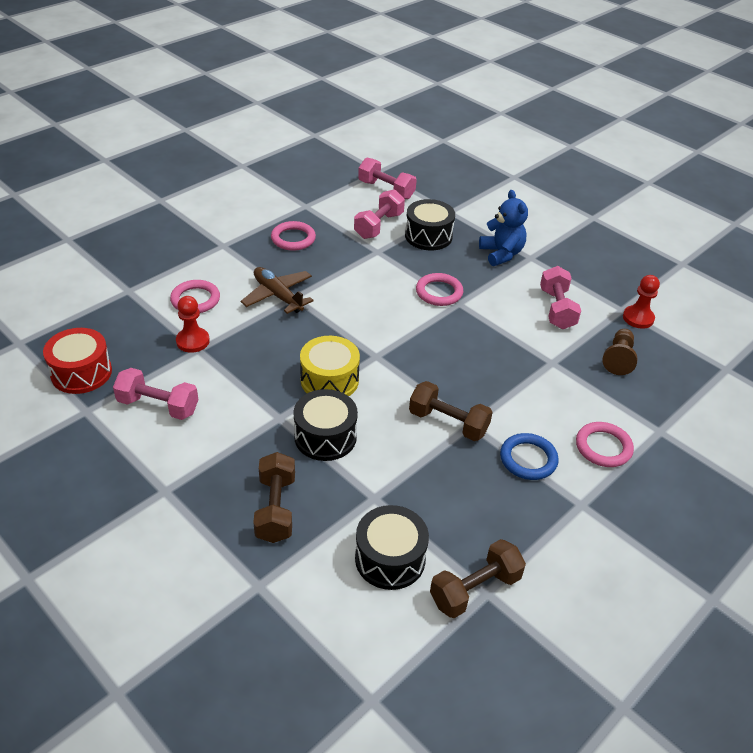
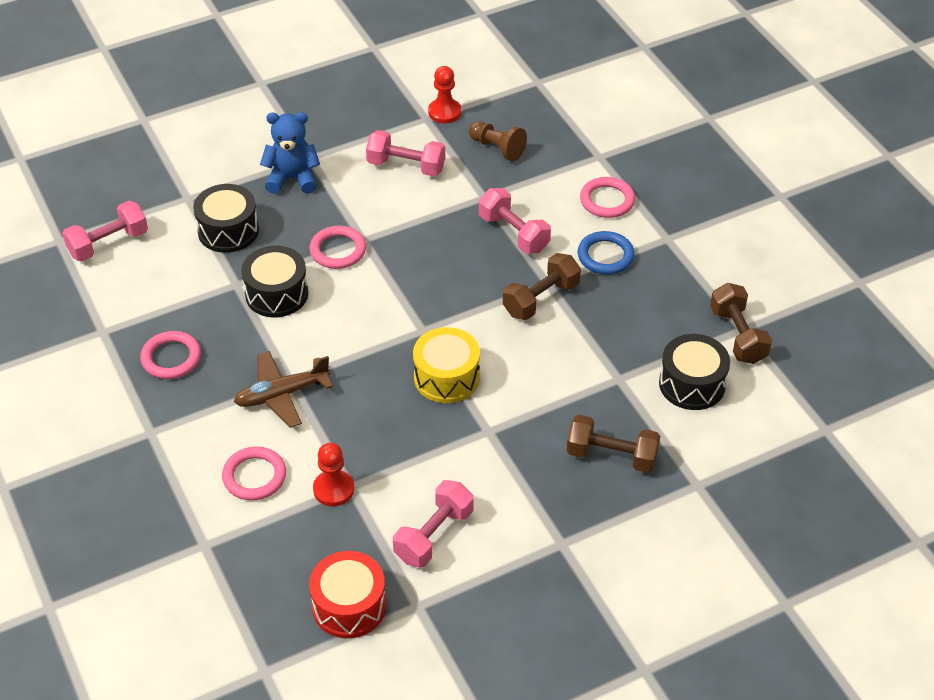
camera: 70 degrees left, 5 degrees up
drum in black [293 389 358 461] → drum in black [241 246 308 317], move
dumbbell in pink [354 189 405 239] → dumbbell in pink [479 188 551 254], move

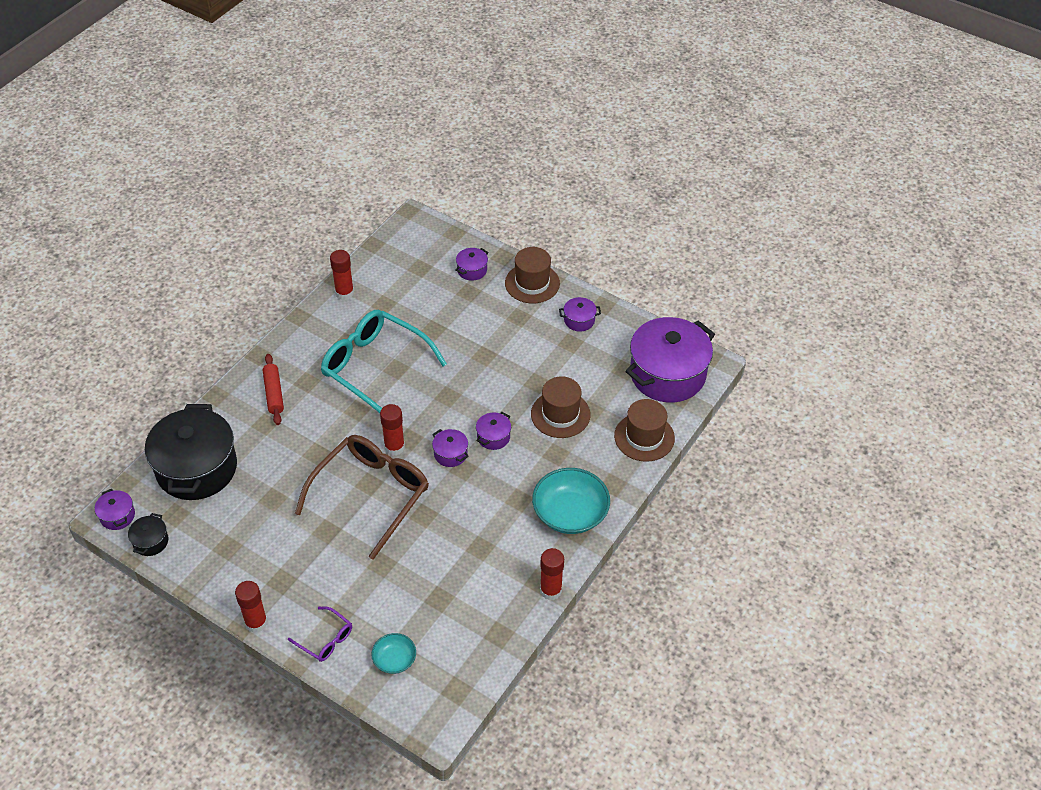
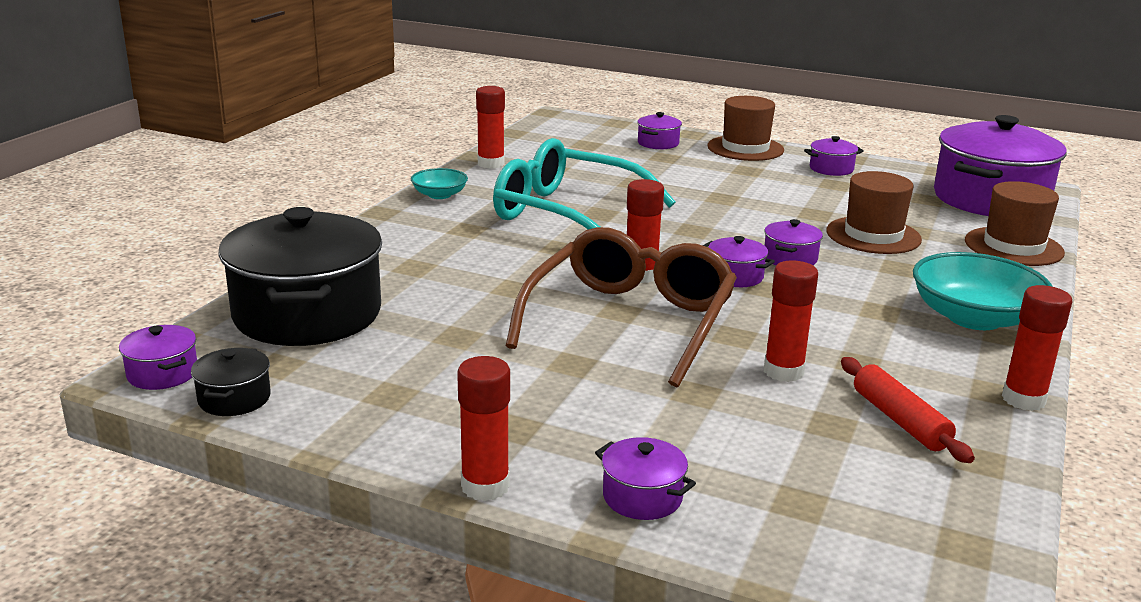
camera: 10 degrees left, 25 degrees down
rolling pin in red [263 354 284 425] → rolling pin in red [841 357 975 463], move
glasses in purple [288 606 352 662] → pot in purple [595 437 696 520]
bowl in turquoise [371 633 416 674] → bowl in turquoise [411 168 468 199], move
- → glue stick in red [764 261 818 382]

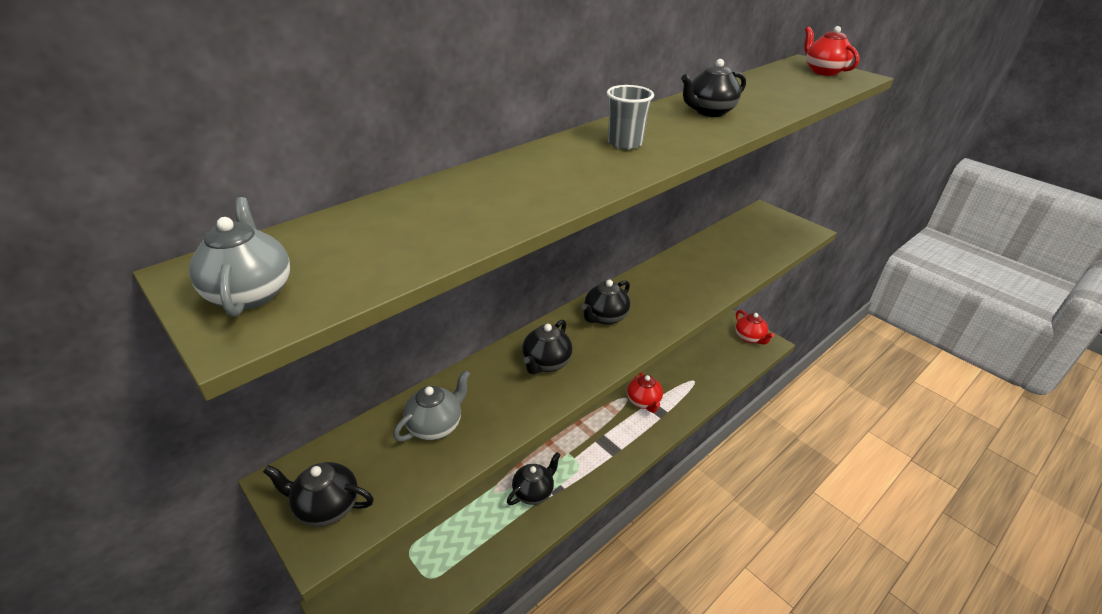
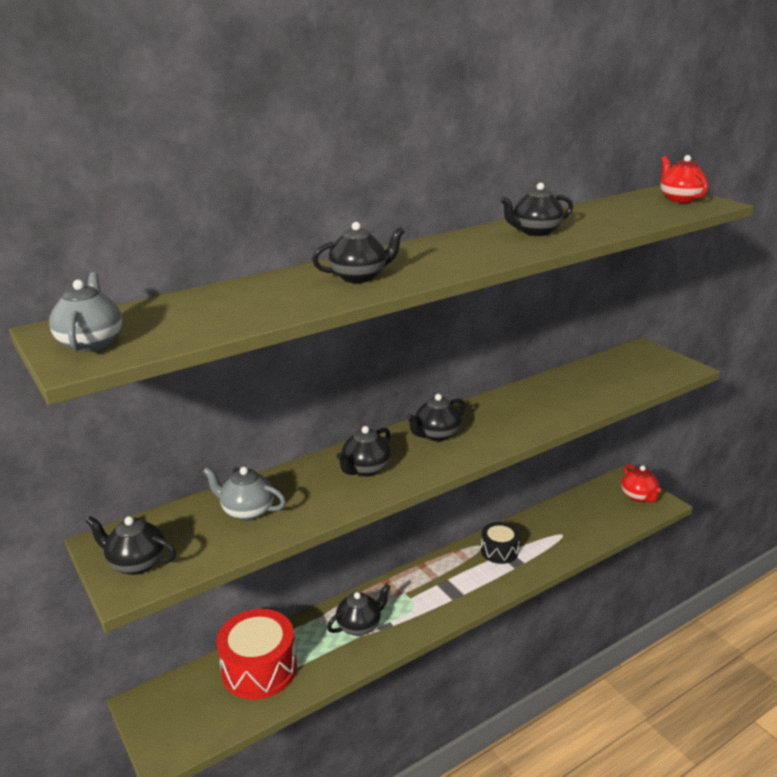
camera: 10 degrees right, 10 degrees down
teapot in grey [393 370 470 441] → teapot in grey [203 467 286 521], 120 degrees counterclockwise
cup in grey [607 85 654 150] → -
teapot in red [627 372 663 413] → drum in black [481 522 520 564]
- → drum in red [216 609 297 700]
- → teapot in black [312 222 405 283]

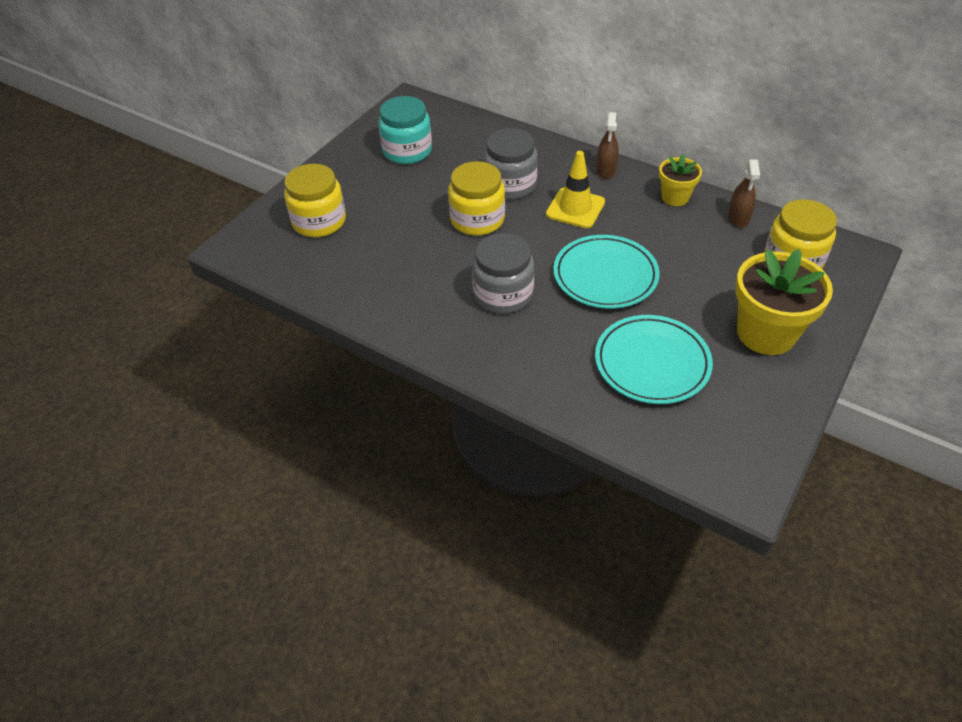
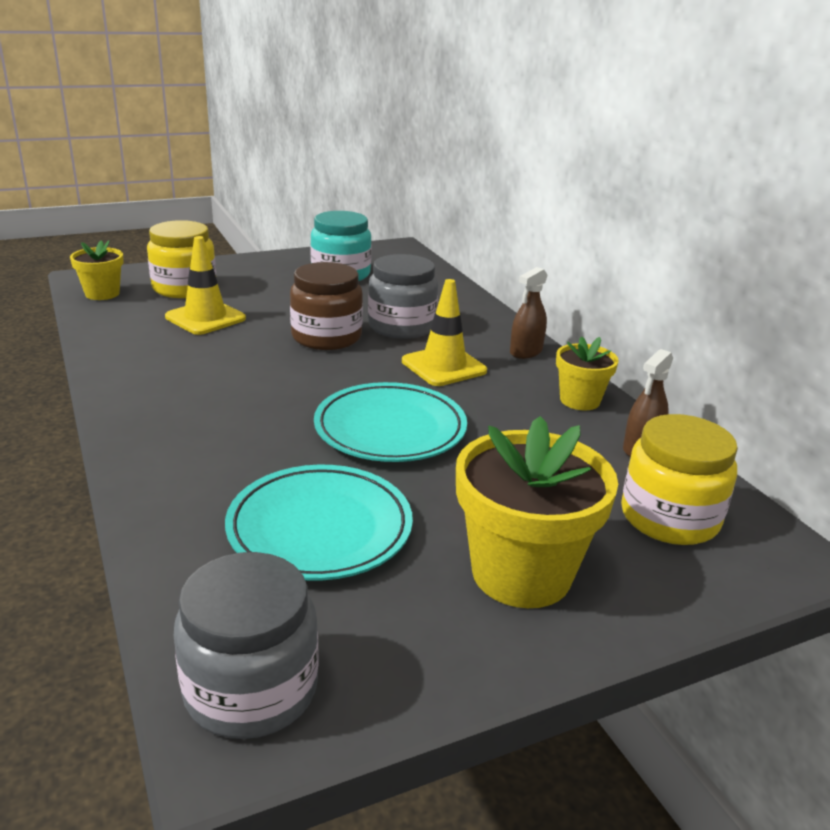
camera: 30 degrees right, 20 degrees down
jar in yellow [448 161 505 236] → jar in brown [290 262 363 350]
jar in grey [472 233 534 314] → jar in grey [174 552 319 739], move
- → flower pot in yellow [70 240 123 300]
- → traffic cone in yellow [165 236 246 335]

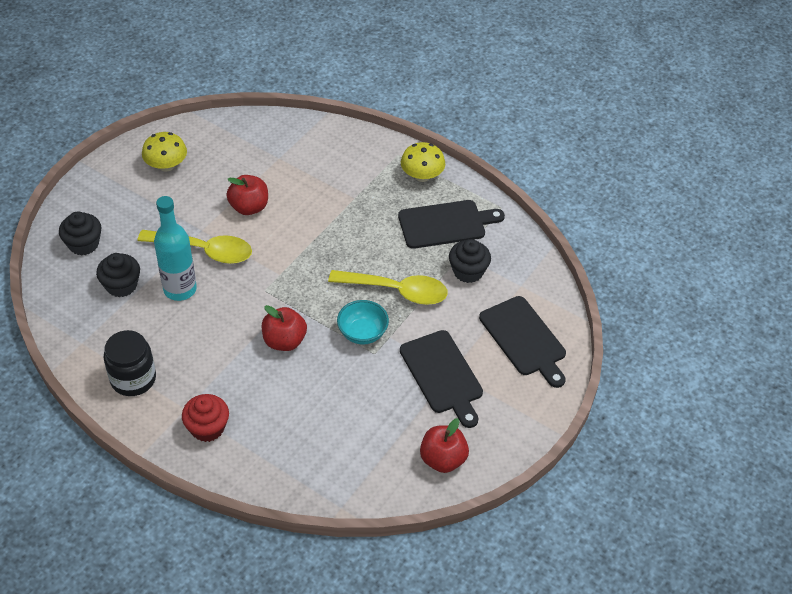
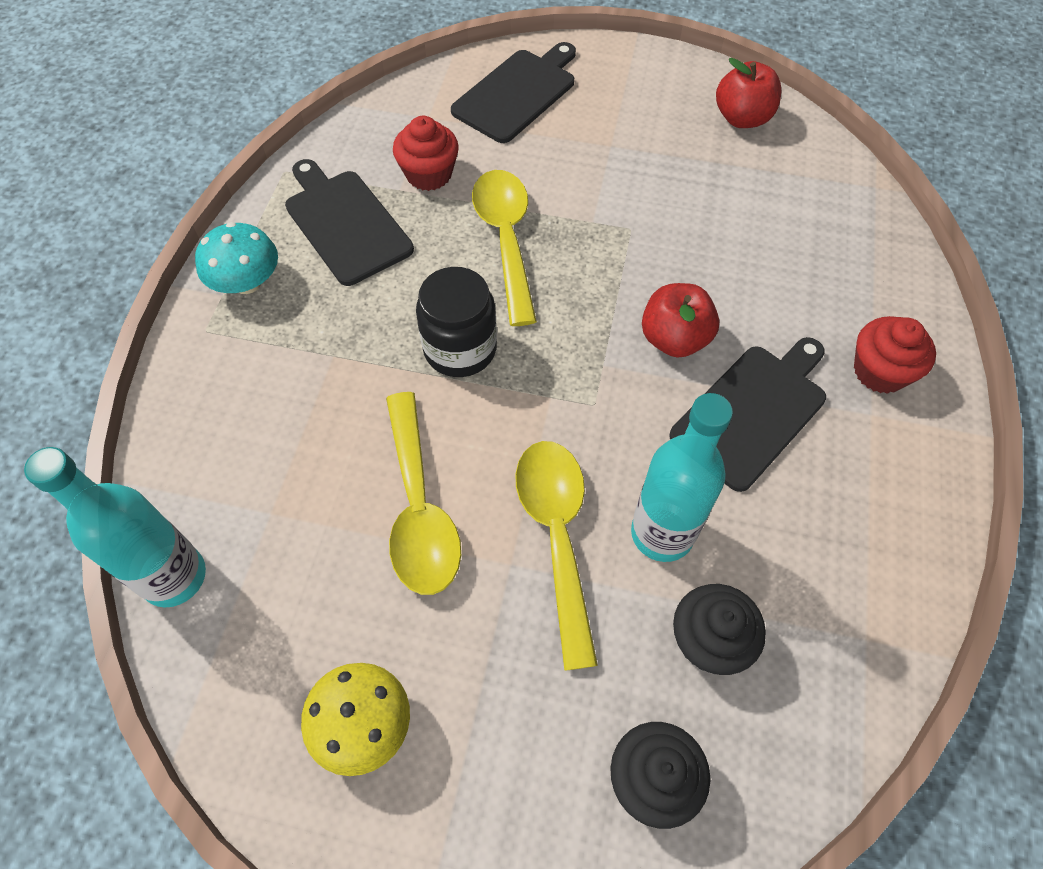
camera: 110 degrees left, 10 degrees up
jar in black [104 330 156 396] → jar in black [416 267 497 377], move
apple in red [227 175 268 215] → spoon in yellow [386 392 461 595]
bowl in turquoise [337 300 389 345] → -
cutting board in black [400 330 483 428] → cutting board in black [669 337 826 492], move
mushroom in yellow [401 142 445 182] → mushroom in turquoise [195 222 278 294]
cupcake in black [449 239 491 283] → cupcake in red [393 116 459 191]
- → bottle in turquoise [24 447 206 608]

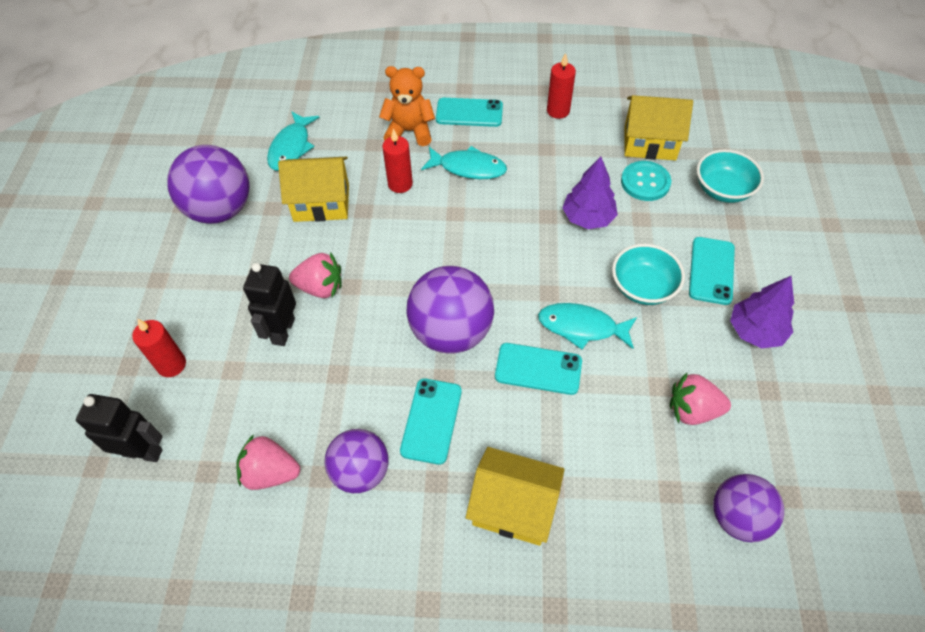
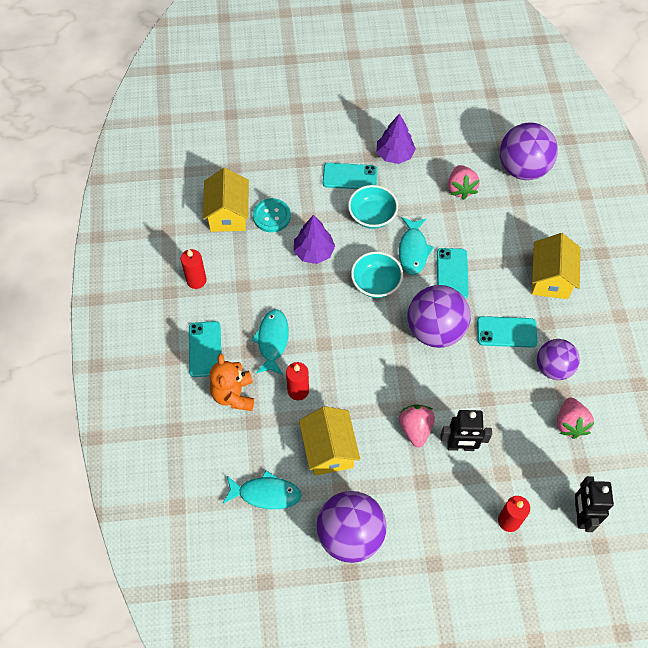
camera: 100 degrees left, 5 degrees up
bowl in turquoise [697 149 764 203] → bowl in turquoise [351 251 403 298], move
ball in purple [713 474 784 542] → ball in purple [500 122 558 180], x1.53

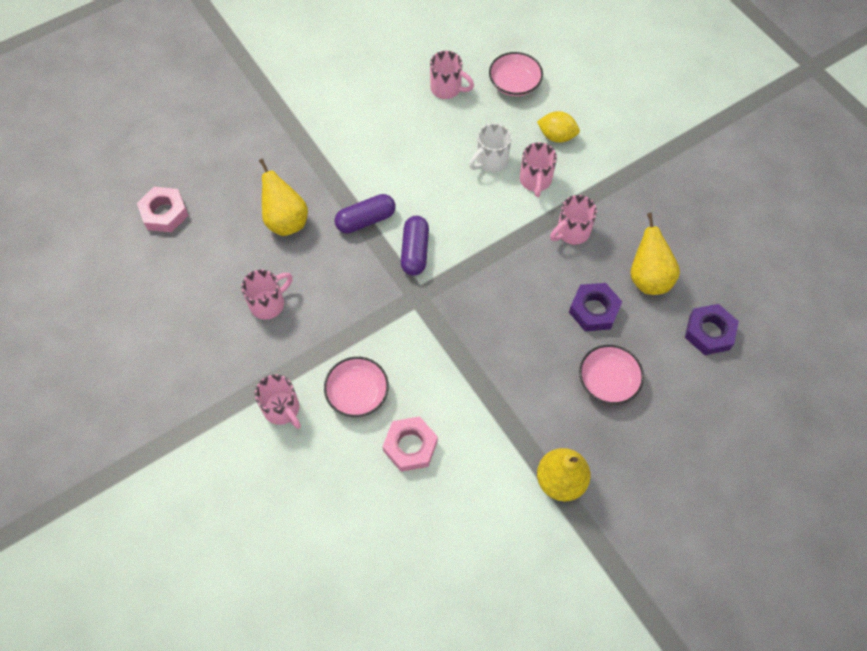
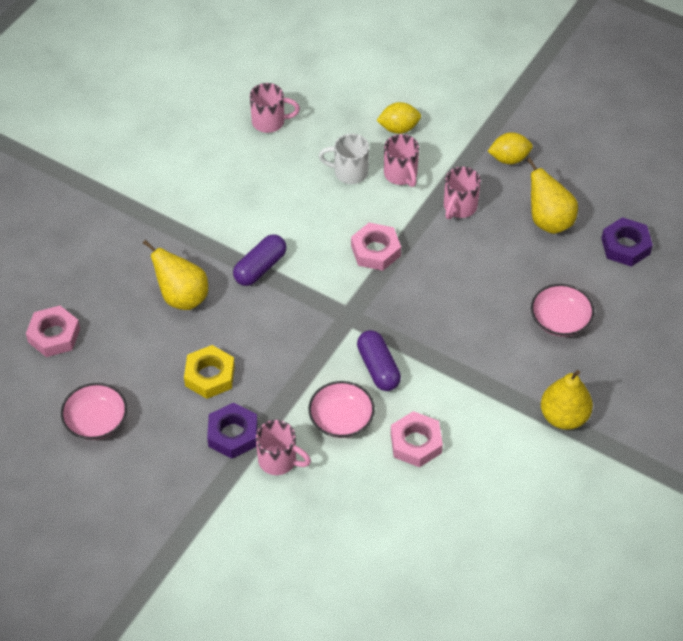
camera: 25 degrees left, 10 degrees down
mug in pink [241 269 293 320] → nut in yellow [184 345 235 399]
capsule in purple [401 216 429 276] → capsule in purple [357 330 401 391], move
mug in white [469 123 512 172] → mug in white [319 134 369 184], 75 degrees clockwise
bowl in pink [489 52 543 96] → bowl in pink [61 383 127 440], move
nut in purple [569 283 622 331] → nut in purple [207 403 258 459], move
- → nut in pink [351 223 401 271]
- → lemon in yellow [488 132 533 164]

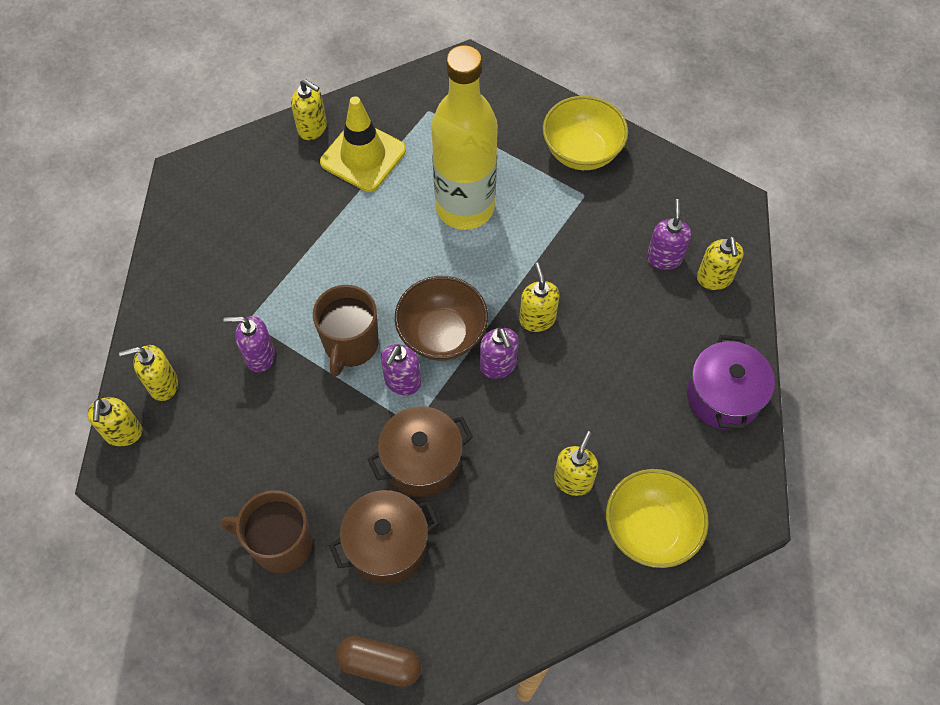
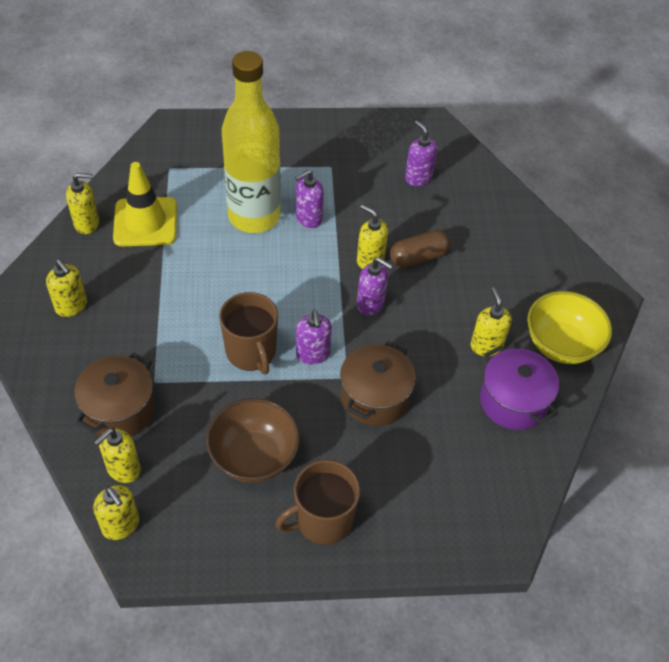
camera: 40 degrees left, 10 degrees down
soap dispenser in purple [224 316 275 373] → soap dispenser in purple [295 170 324 228], move
pot in brown [329 490 439 584] → pot in brown [74 352 155 436], move
capsule in brown [336 636 422 687] → capsule in brown [390 230 450 267], move
bowl in brown [395 276 488 361] → bowl in brown [206 398 300 483], move
bowl in yellow [543 96 628 170] → -
pot in purple [687 335 775 430] → pot in purple [480 345 559 430], move
soap dispenser in yellow [697 236 744 290] → soap dispenser in yellow [46 259 87 317], move

